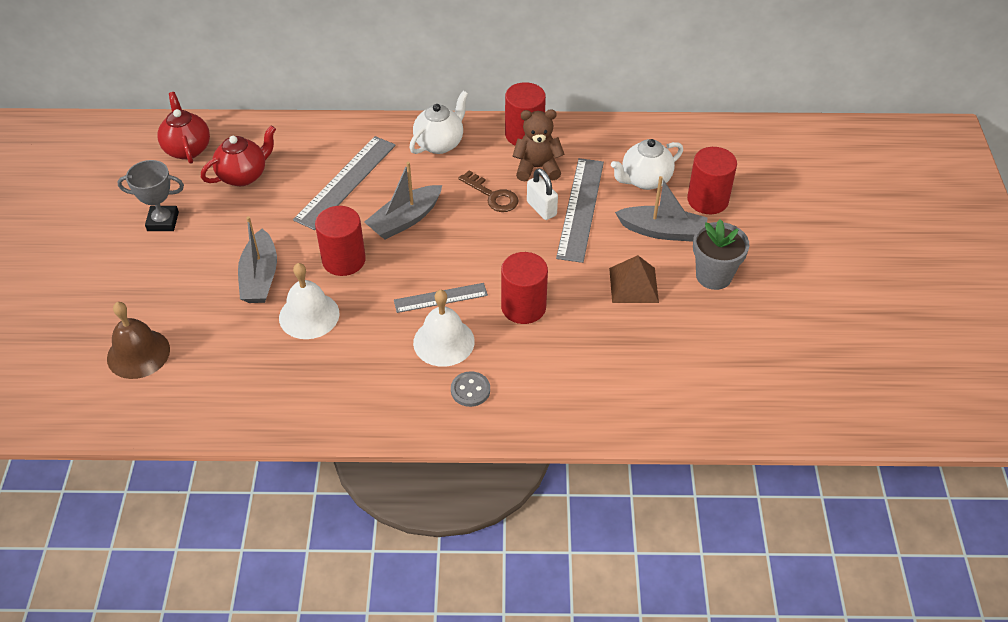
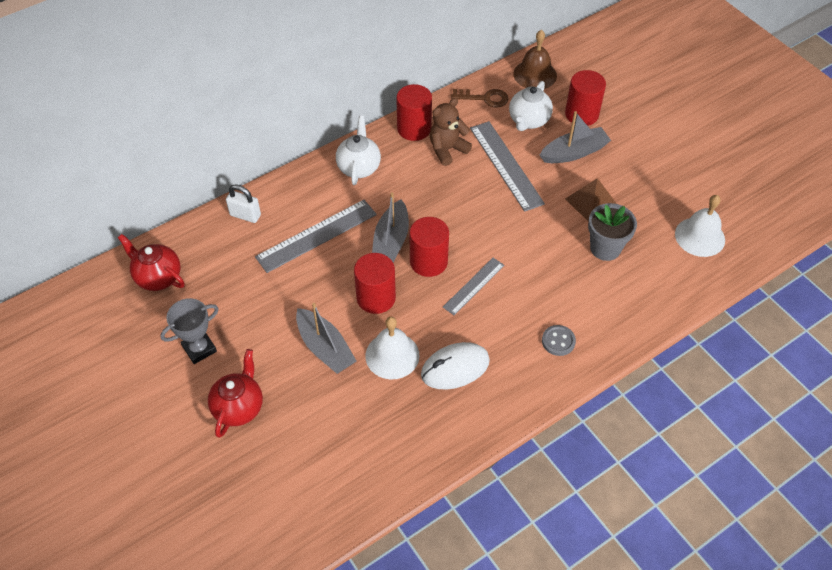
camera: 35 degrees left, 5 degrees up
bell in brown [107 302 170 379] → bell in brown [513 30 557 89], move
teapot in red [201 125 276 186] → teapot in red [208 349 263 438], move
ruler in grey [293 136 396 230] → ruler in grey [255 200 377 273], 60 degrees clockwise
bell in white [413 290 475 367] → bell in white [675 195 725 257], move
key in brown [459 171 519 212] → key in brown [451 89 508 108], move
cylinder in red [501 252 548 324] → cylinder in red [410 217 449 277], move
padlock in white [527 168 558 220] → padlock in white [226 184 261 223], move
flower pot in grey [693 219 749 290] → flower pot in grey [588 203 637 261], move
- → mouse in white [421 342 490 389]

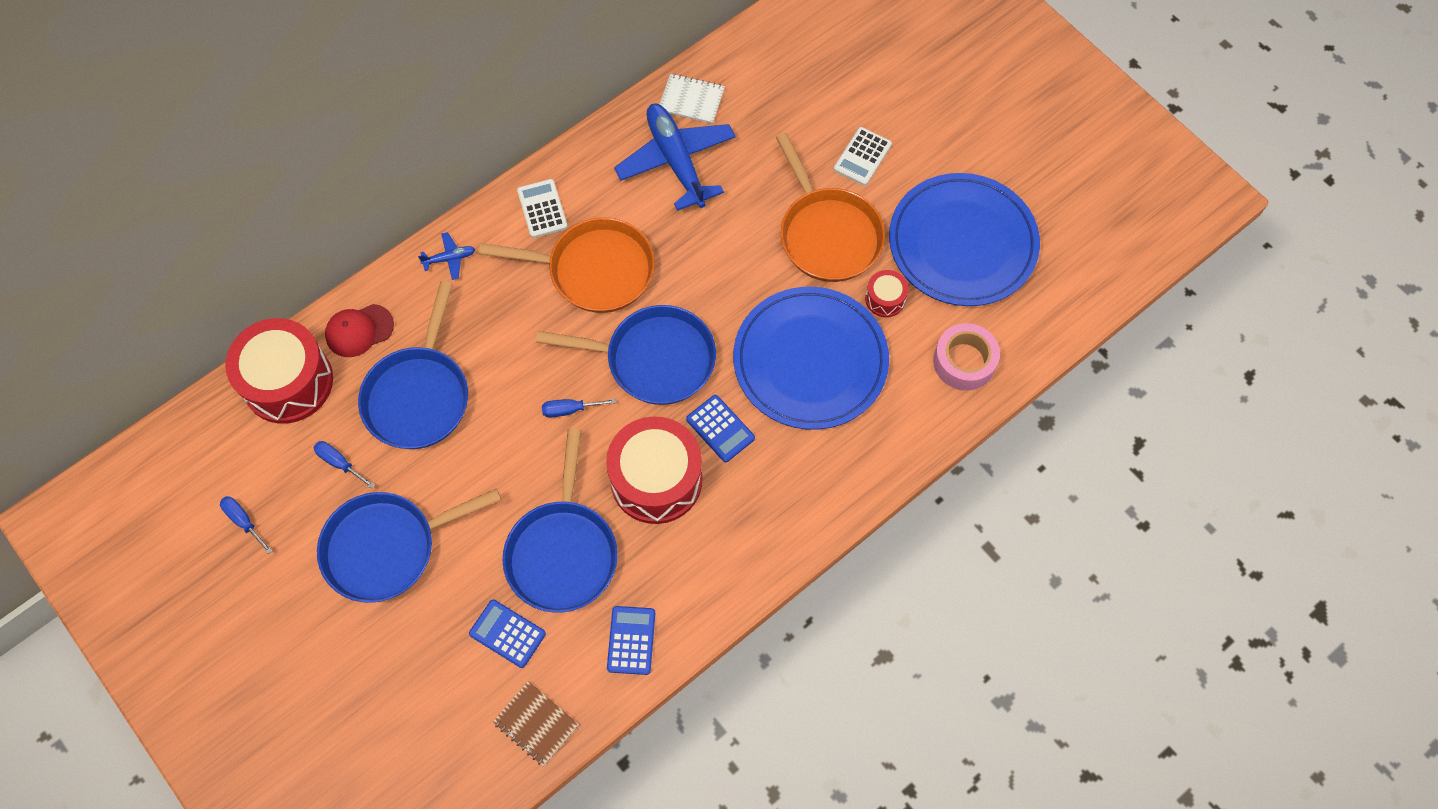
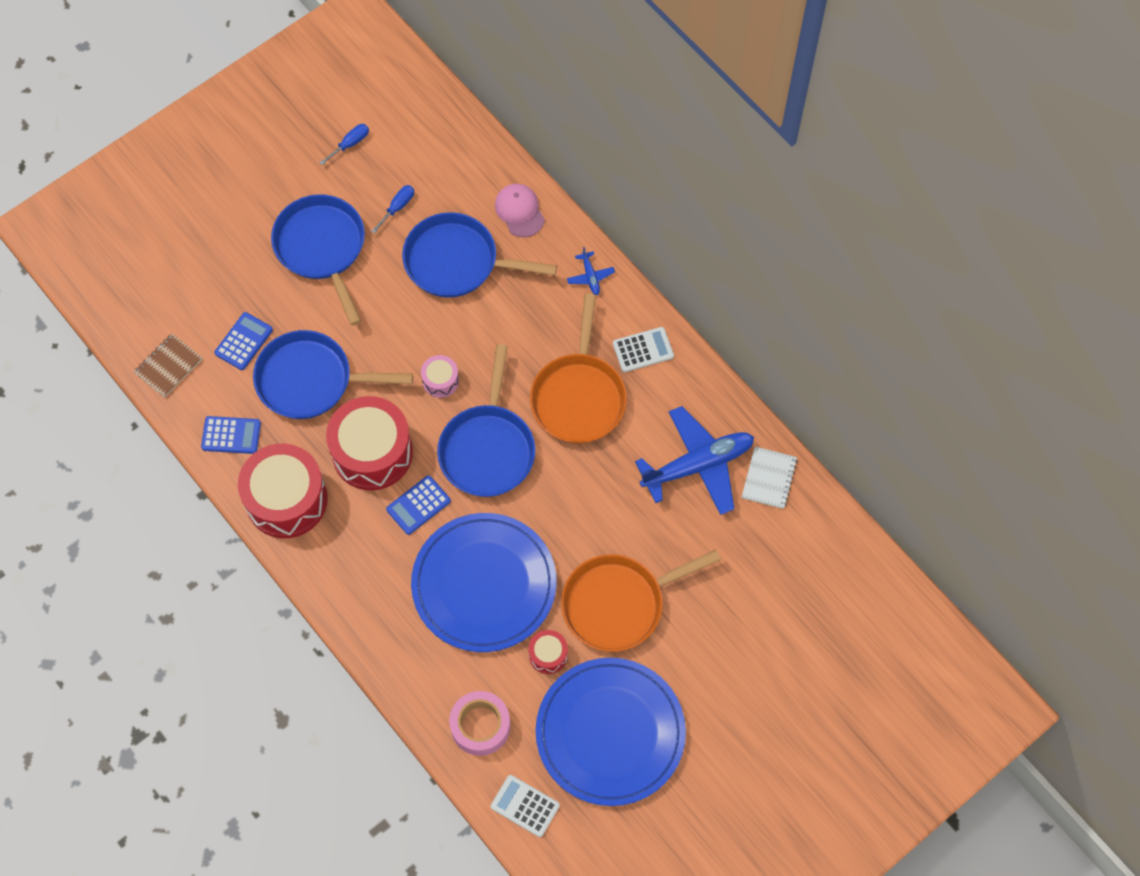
camera: 90 degrees right, 0 degrees up
drum in red [225 318 333 424] → drum in red [238 444 328 538], move
cap in red [325 304 394 357] → cap in pink [495 184 545 237]
screwdriver in blue [542 399 616 418] → drum in pink [421 355 459 398]
calculator in white [834 127 892 186] → calculator in white [491 775 560 837], move

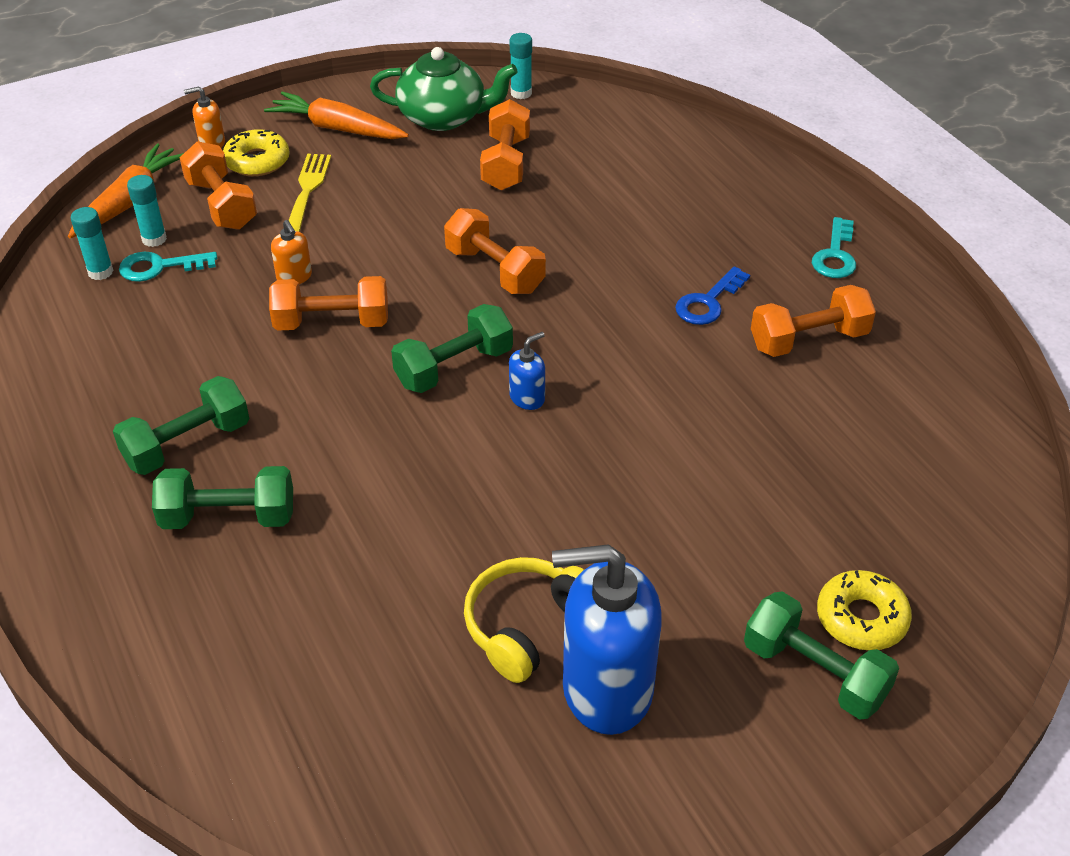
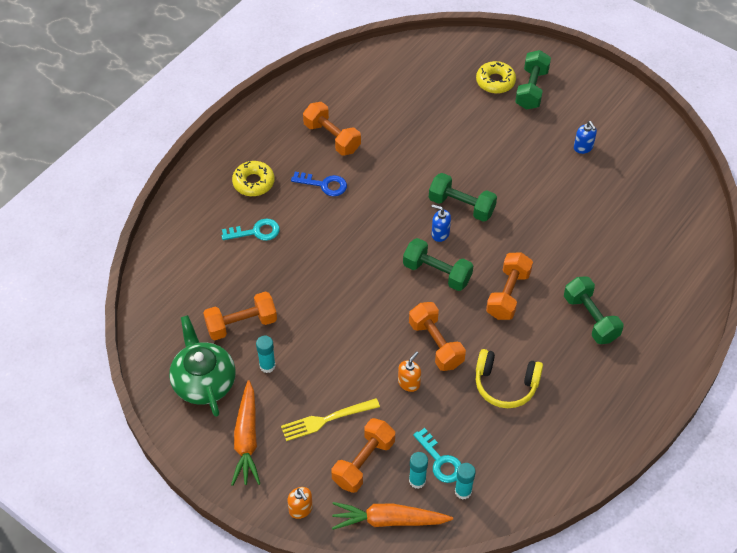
camera: 115 degrees left, 10 degrees up
dumbbell in green [113 376 249 475] → dumbbell in green [429 173 497 222], move
donut in yellow [223 129 289 176] → donut in yellow [232 161 274 196], move
dumbbell in orange [444 208 546 294] → dumbbell in orange [486 252 533 320], move
headphones in yellow [464 557 584 683] → headphones in yellow [475 349 543 408], move
glue stick in turquoise [510 33 532 99] → glue stick in turquoise [256 335 276 373], move
soap dispenser in blue [552 544 662 735] → soap dispenser in blue [574 121 597 154], x0.43
key in turquoise [812 217 856 278] → key in turquoise [222 219 280 241], move

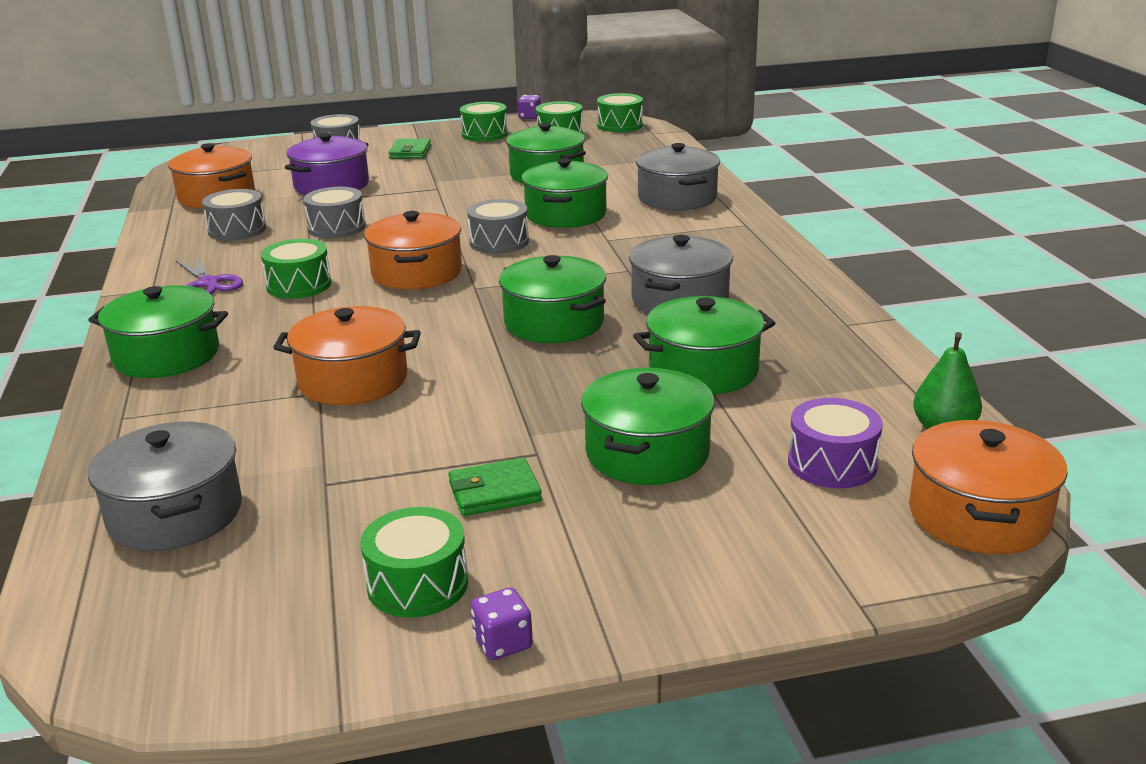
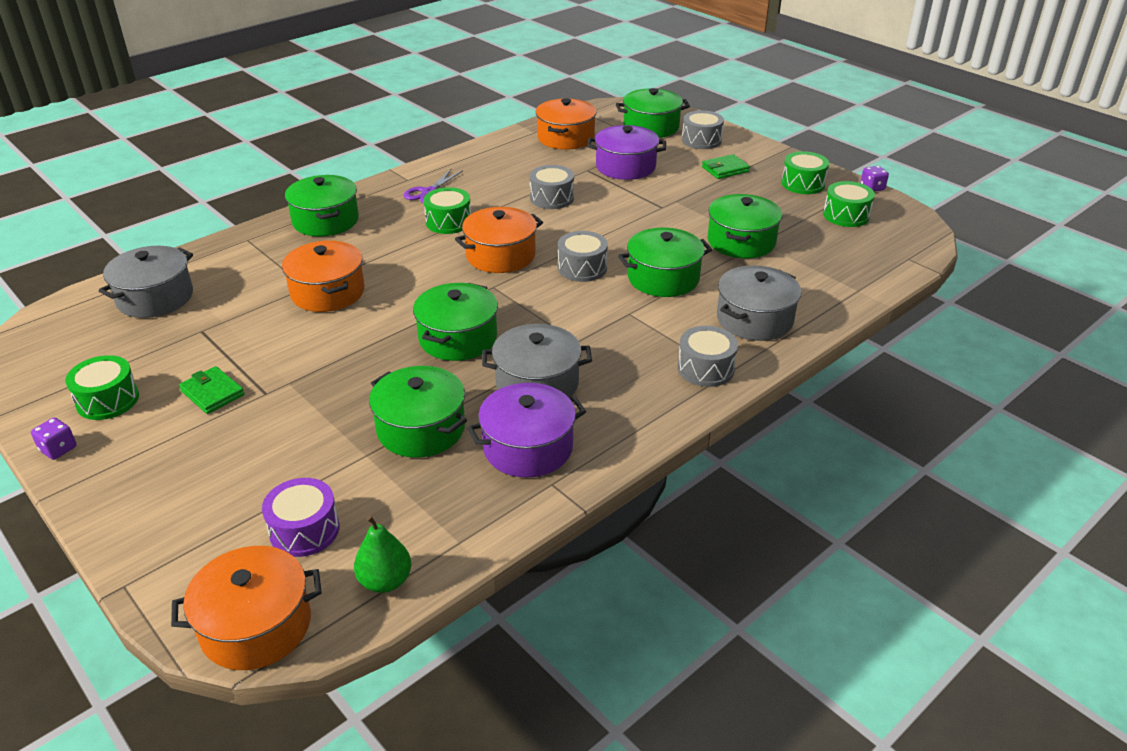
camera: 60 degrees right, 10 degrees up
drum in grey [202 189 266 241] → drum in grey [678 326 738 387], move
pot in green [581 368 715 485] → pot in green [616 88 690 138], move
drum in green [597 93 643 132] → -
- → pot in purple [467 383 586 478]

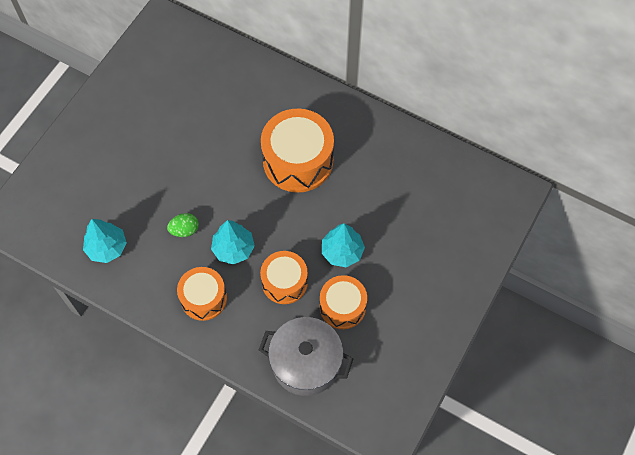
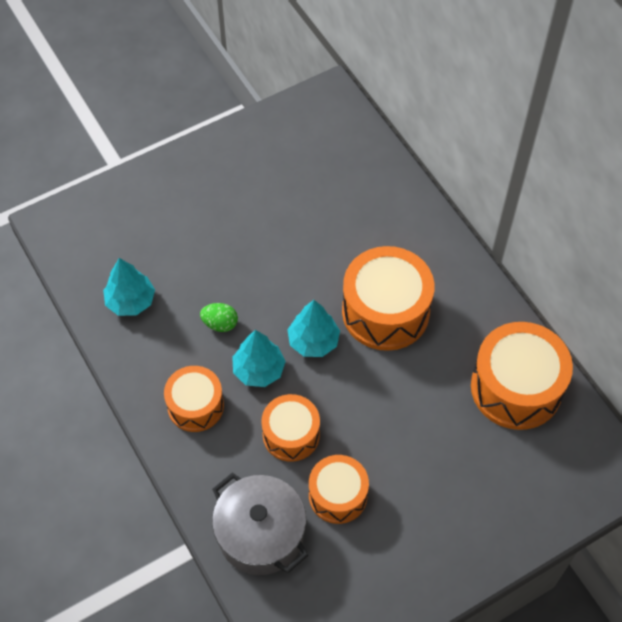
camera: 30 degrees right, 5 degrees down
tree in turquoise [322 223 365 267] → tree in turquoise [287 300 340 357], move
- → drum in orange [471 322 573 430]

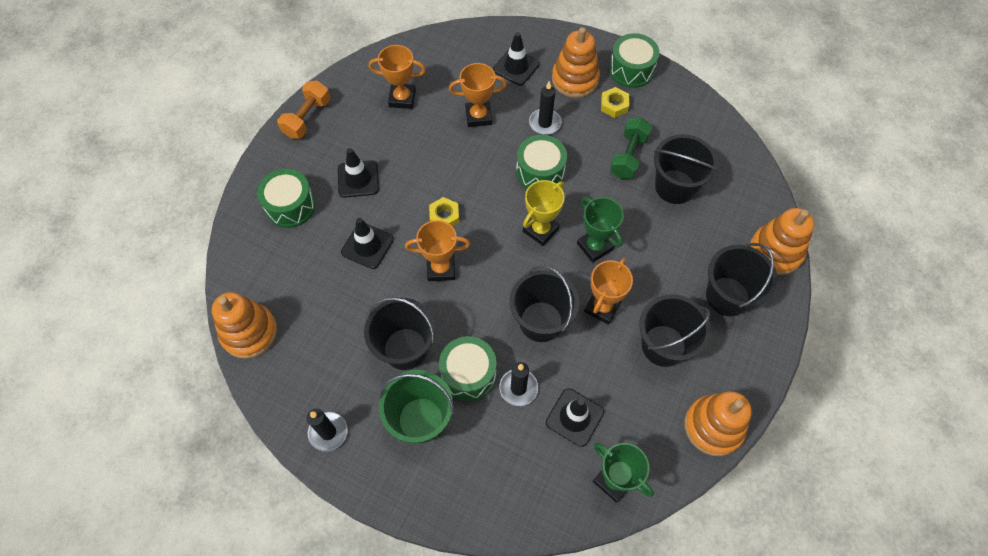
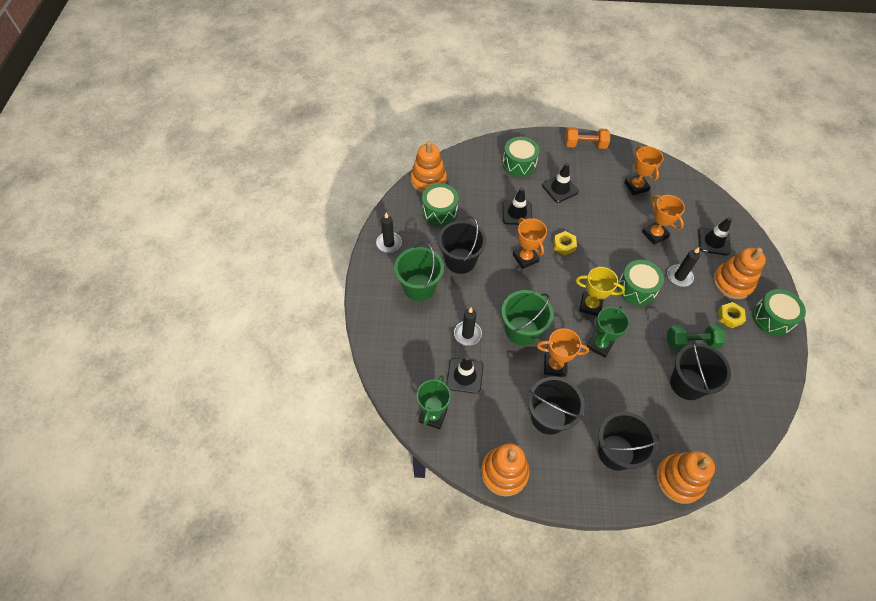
camera: 65 degrees right, 5 degrees down
drum in green [439 336 497 401] → drum in green [422 183 459 226], move
bucket in black [510 266 579 342] → bucket in green [501 290 553 346]

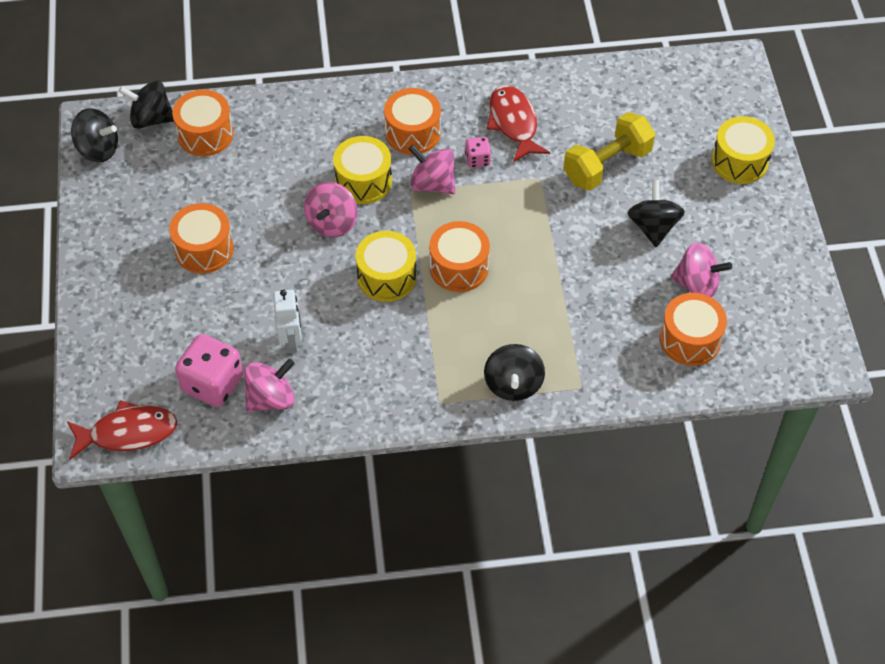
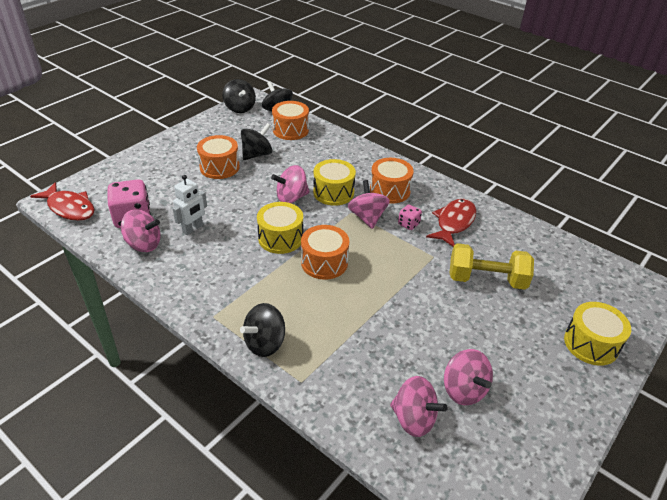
camera: 45 degrees right, 15 degrees down
spinning top in black [627 180 685 247] → spinning top in black [241 123 273 160], move
drum in orange [660 293 727 366] → spinning top in pink [390 376 448 437]

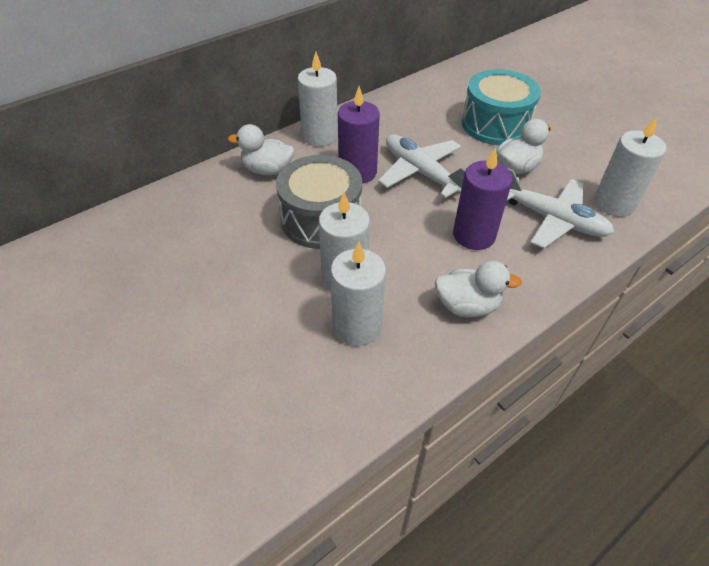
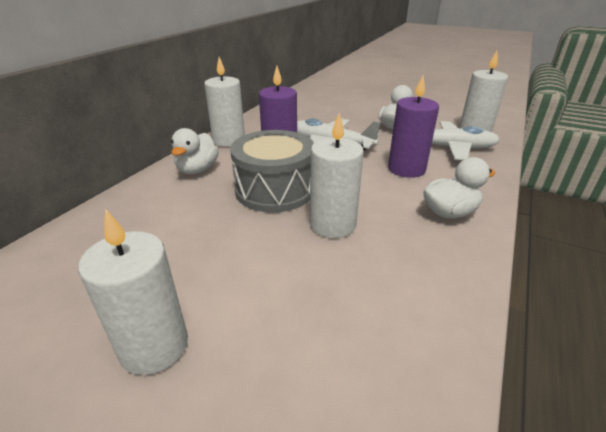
camera: 25 degrees left, 15 degrees down
duck in white [228 124 294 175] → duck in white [171 128 219 174], 60 degrees counterclockwise
candle in white [331 242 386 346] → candle in white [78 209 188 375], move
drum in turquoise [462 69 541 145] → -

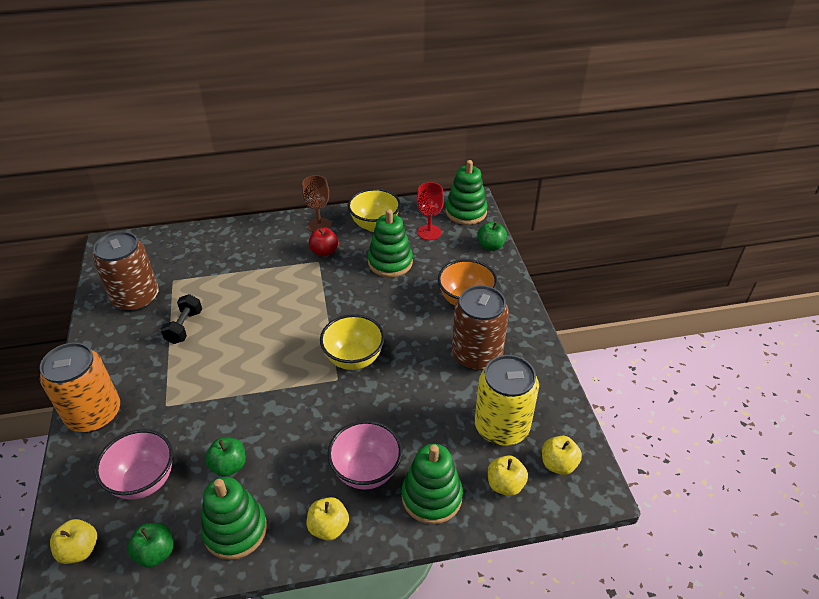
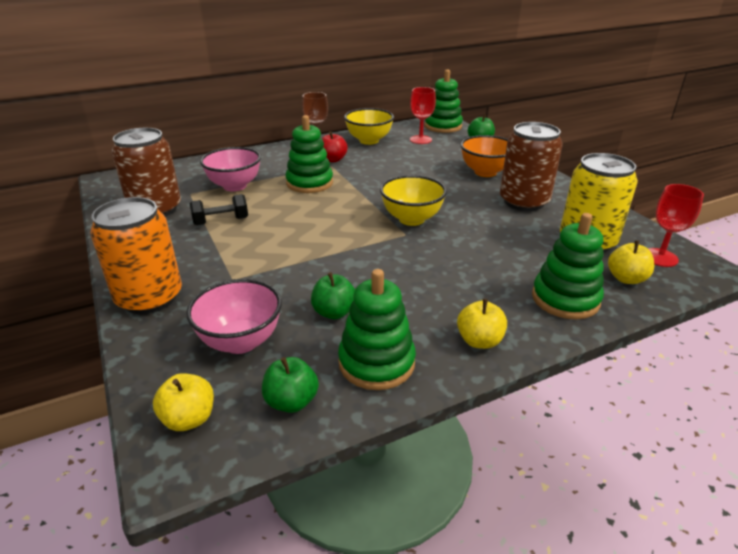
camera: 15 degrees left, 10 degrees down
dumbbell in black [160 294 202 344] → dumbbell in black [190 194 248 226], 75 degrees clockwise
bowl in pink [327 420 402 489] → bowl in pink [200 147 261 191], move
stacking toy in green [368 209 413 277] → stacking toy in green [286 115 333 193], move
apple in yellow [542 436 582 475] → goblet in red [648 184 704 267]

